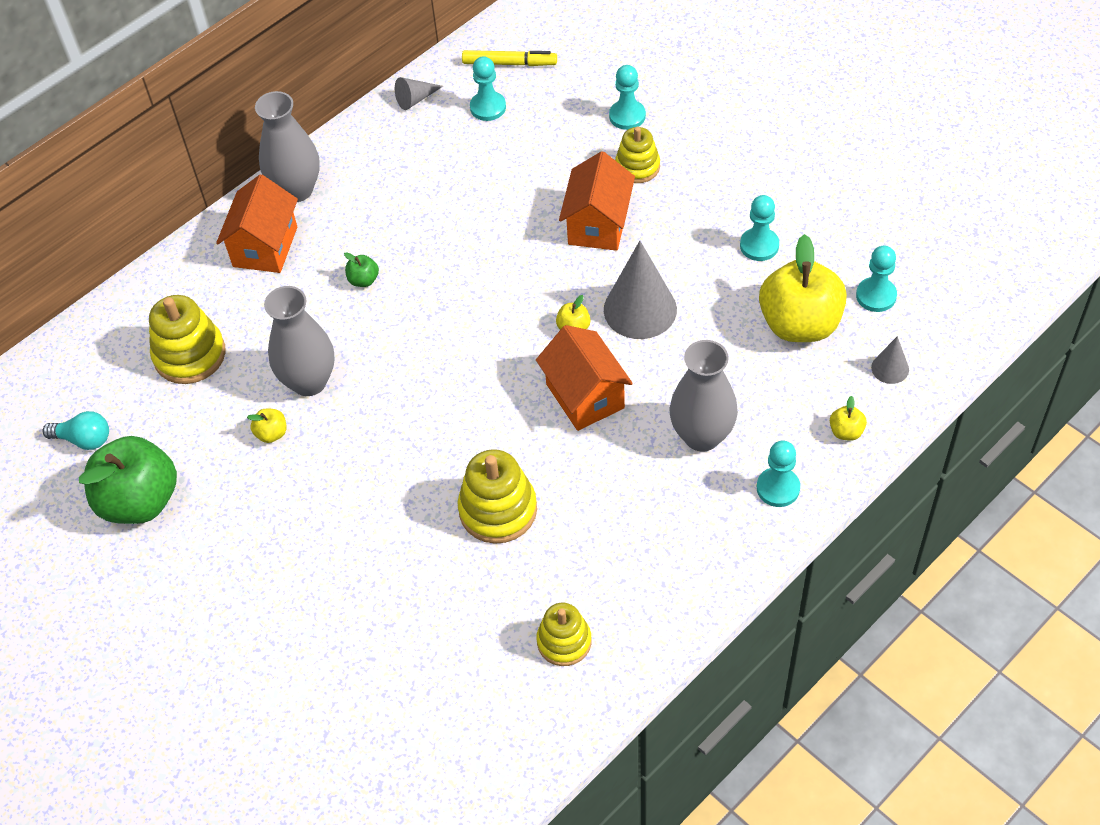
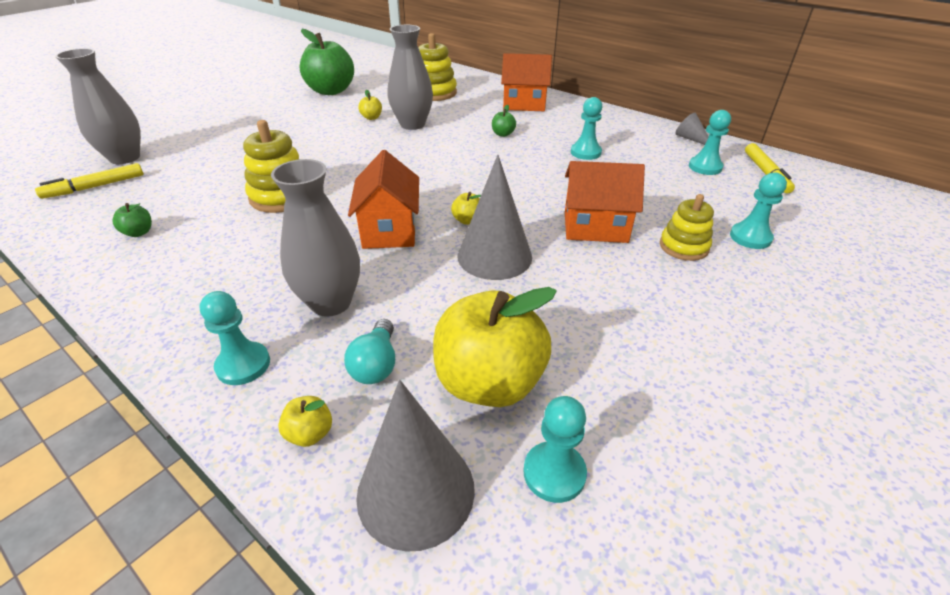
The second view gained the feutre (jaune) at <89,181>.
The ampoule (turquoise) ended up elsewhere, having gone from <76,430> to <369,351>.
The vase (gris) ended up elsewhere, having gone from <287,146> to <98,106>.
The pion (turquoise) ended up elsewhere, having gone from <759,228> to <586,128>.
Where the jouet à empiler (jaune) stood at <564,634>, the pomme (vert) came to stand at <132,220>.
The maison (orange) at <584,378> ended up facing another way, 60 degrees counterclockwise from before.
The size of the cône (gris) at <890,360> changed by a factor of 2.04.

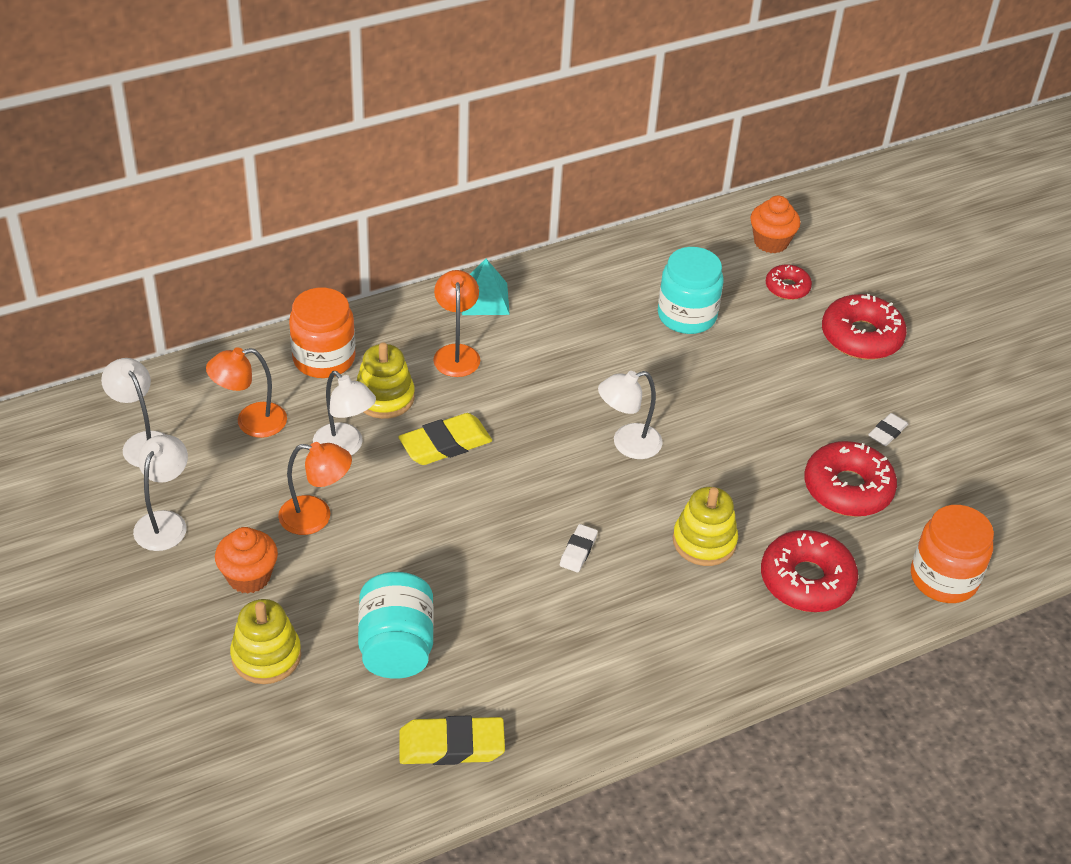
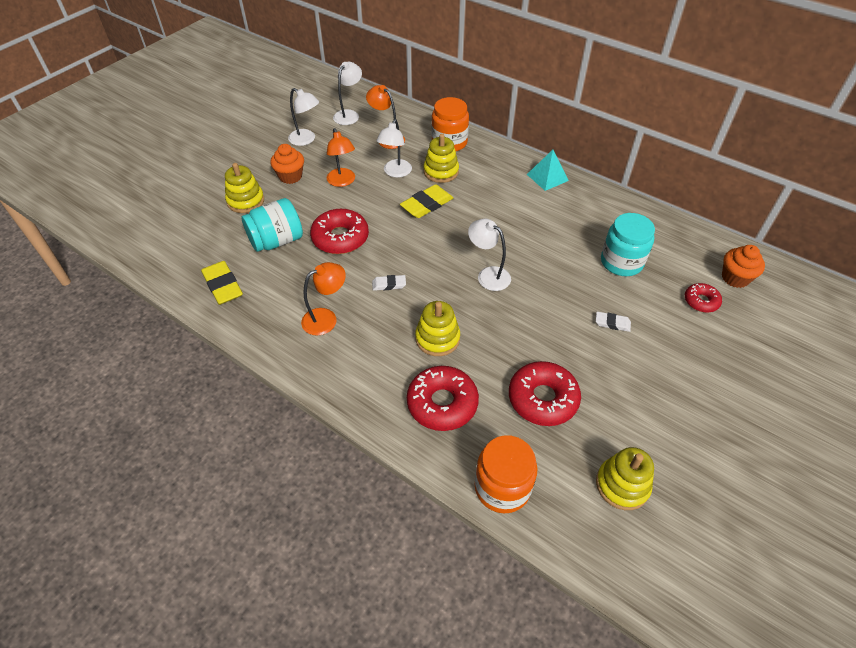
The second view gained the jouet à empiler (jaune) at <625,478>.
The lampe (orange) ended up elsewhere, having gone from <456,323> to <323,299>.
The beignet (rouge) ended up elsewhere, having gone from <864,327> to <339,231>.
The gomme (blanc) ended up elsewhere, having gone from <888,429> to <613,322>.
The lampe (blanc) at <160,493> ended up facing another way, 45 degrees clockwise from before.
The gomme (jaune) at <445,439> ended up facing another way, 75 degrees counterclockwise from before.

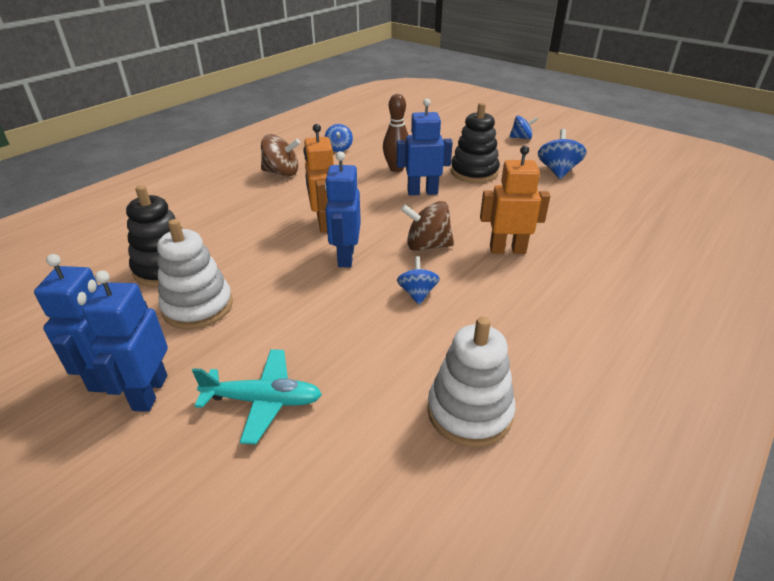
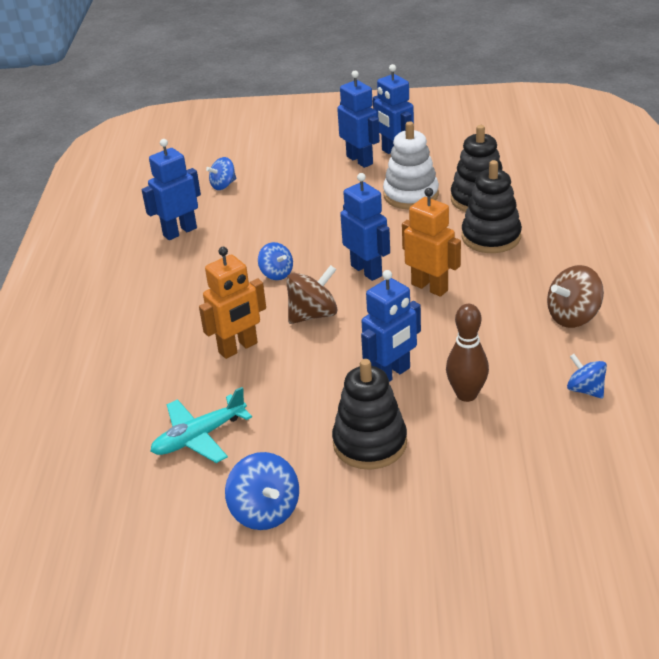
The second view gained the jouet à empiler (noir) at <492,206>.
The avion (turquoise) ended up elsewhere, having gone from <257,396> to <201,425>.
The toupie (bleu) ended up elsewhere, having gone from <523,127> to <221,173>.
Where the jouet à empiler (blanc) stood at <471,381>, the robot (bleu) came to stand at <171,189>.

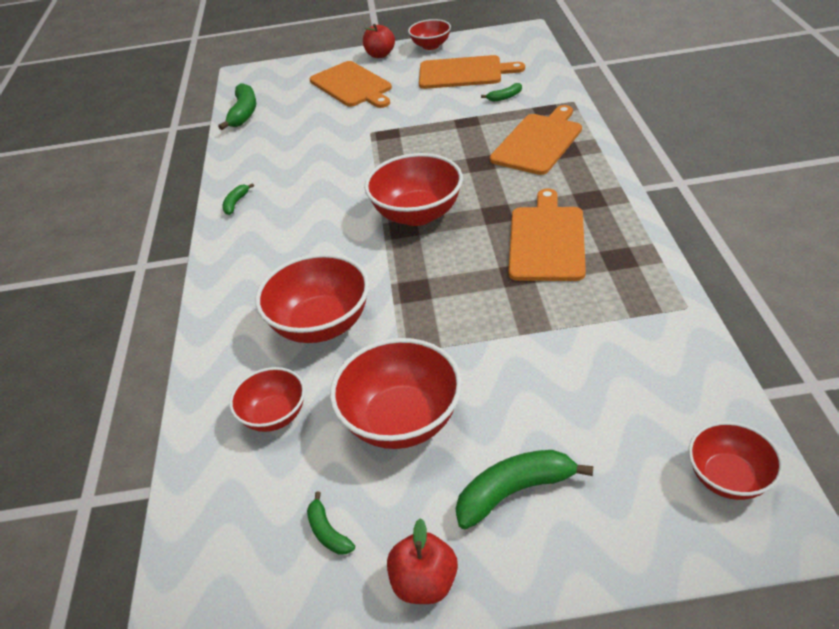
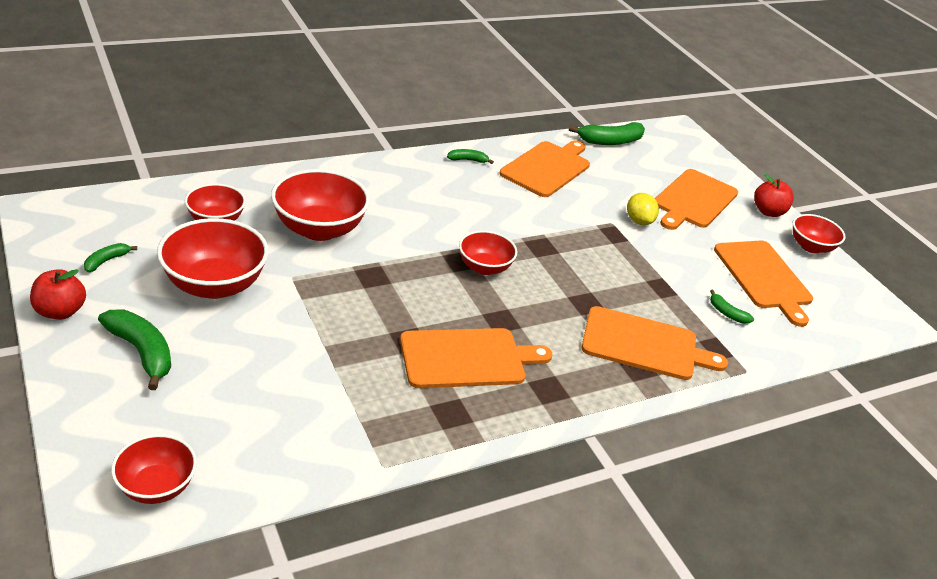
The second view gained the planche à découper (orange) at <544,168>.
The second view gained the citron (jaune) at <643,209>.
The size of the bol (rouge) at <413,189> changed by a factor of 0.60.

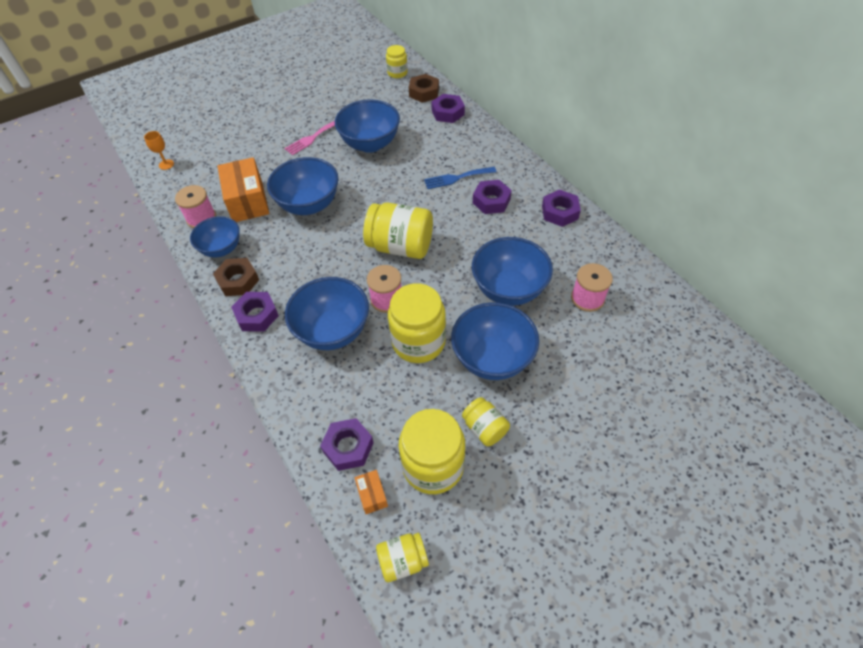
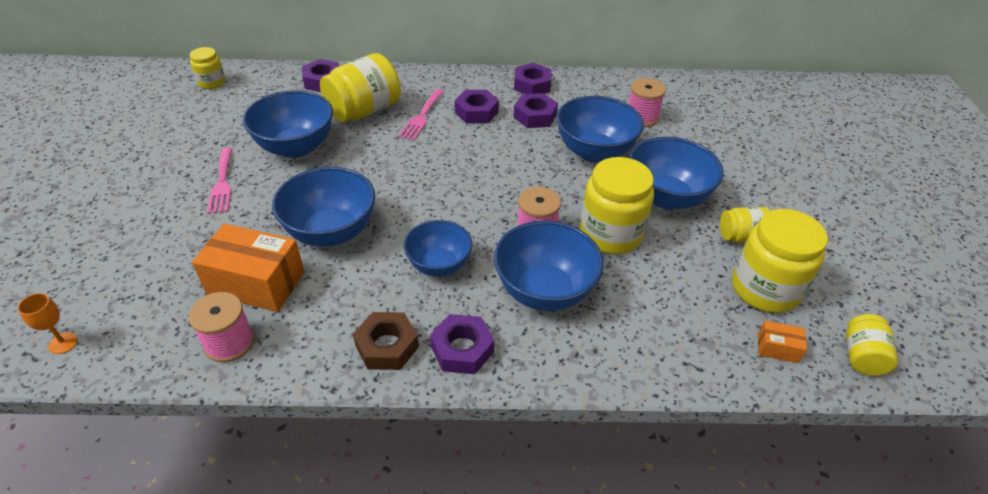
The second view lost the écrou (marron) at <424,88>.
The bol (bleu) ended up elsewhere, having gone from <215,237> to <438,248>.
The écrou (violet) ended up elsewhere, having gone from <347,444> to <535,110>.
The bocal (jaune) ended up elsewhere, having gone from <398,231> to <360,87>.
What was the fourchette (bleu) at <460,178> turned into the fourchette (rose) at <421,115>.

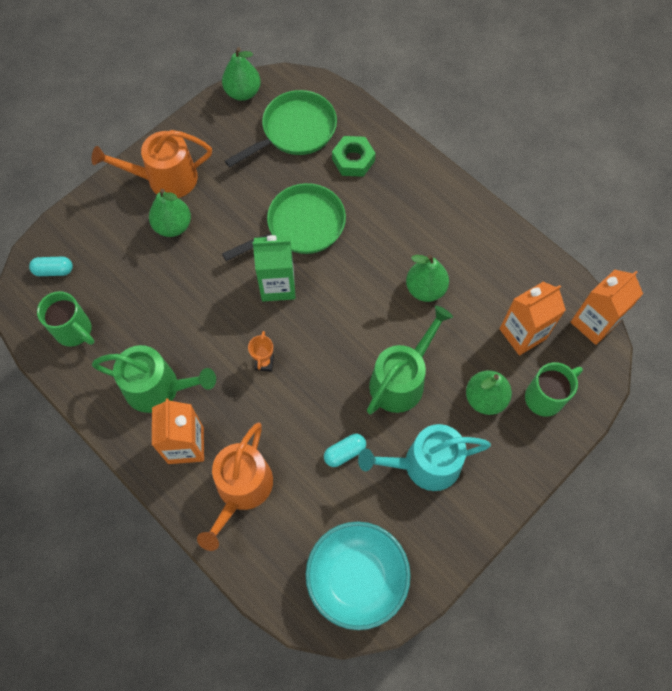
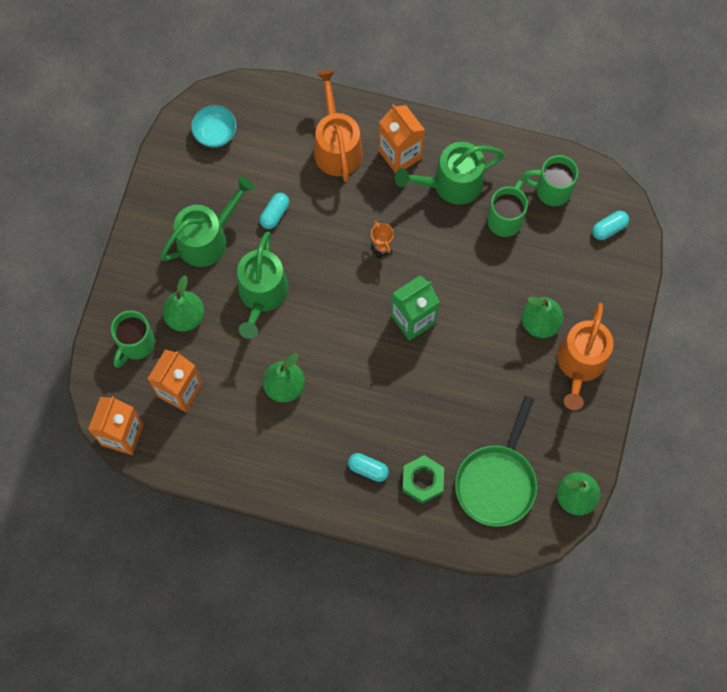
The second view lost the poêle (vert) at <284,222>.
The second view gained the gélule (turquoise) at <368,467>.
The second view gained the tasse (vert) at <507,208>.
What was the arrosoir (turquoise) at <424,457> turned into the arrosoir (vert) at <207,221>.
The arrosoir (orange) at <151,164> ended up facing another way, 150 degrees clockwise from before.
The size of the bol (turquoise) at <358,576> changed by a factor of 0.55.

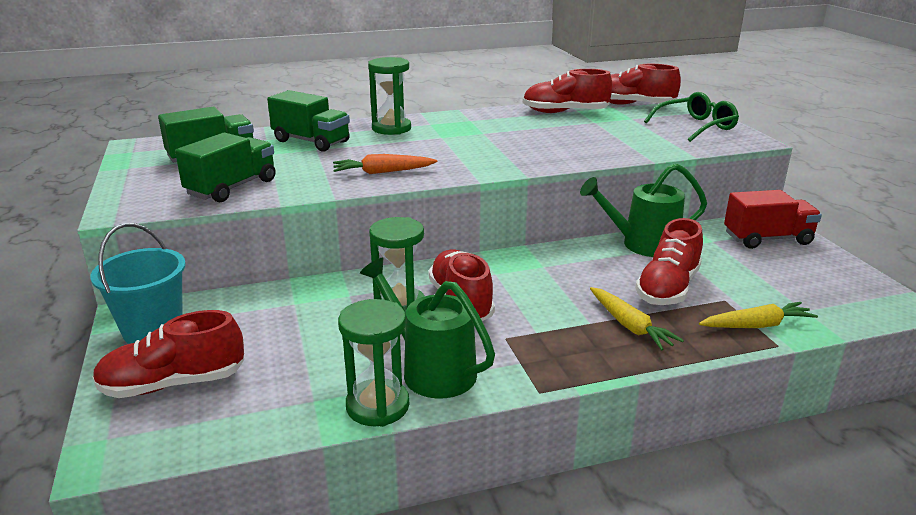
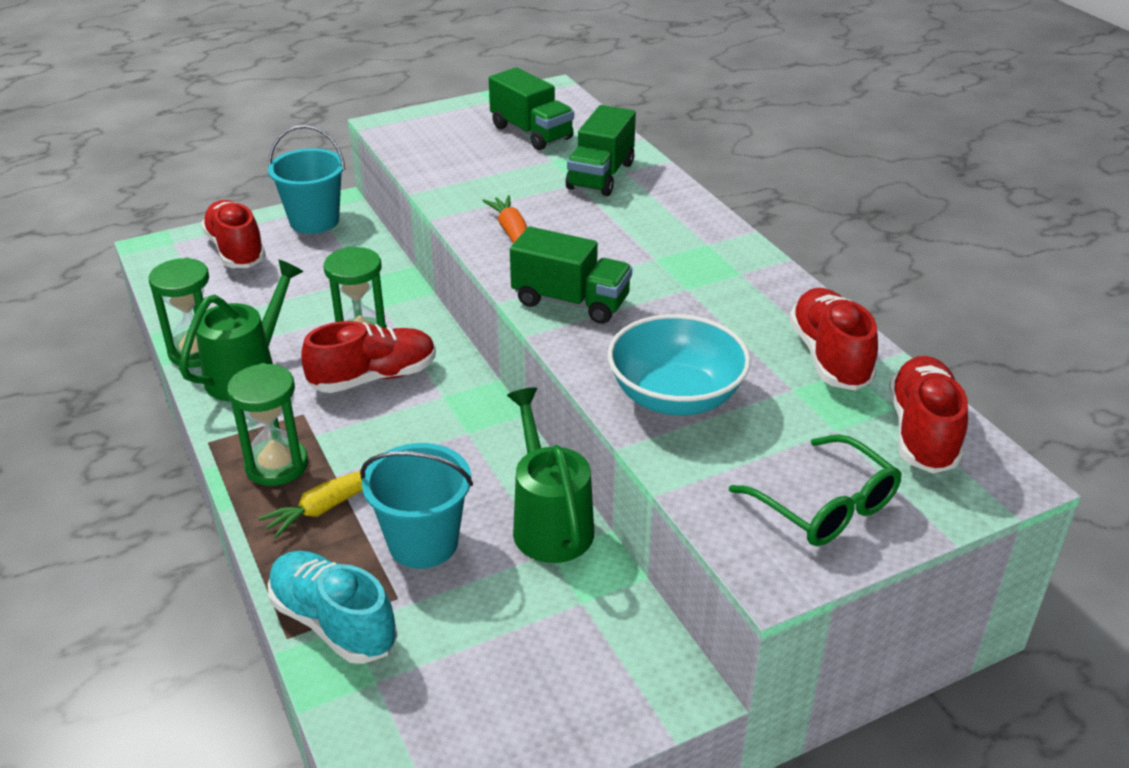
The second view lost the camion (rouge) at <773,219>.
The second view gained the bol (turquoise) at <679,365>.
The camion (vert) ended up elsewhere, having gone from <225,168> to <571,275>.
The sablier (vert) ended up elsewhere, having gone from <389,96> to <267,424>.
Where the chaussure (rouge) stood at <669,261>, the seau (turquoise) came to stand at <416,506>.
Where the carotte (jaune) stood at <758,315>, the chaussure (turquoise) came to stand at <333,607>.

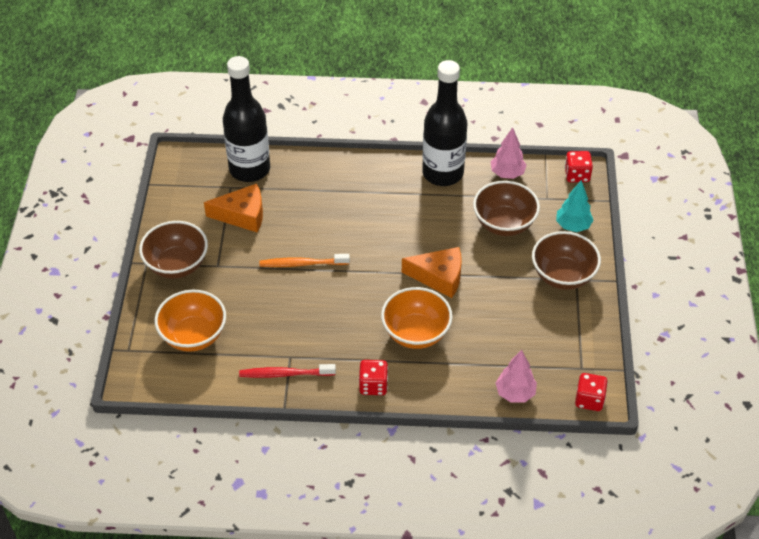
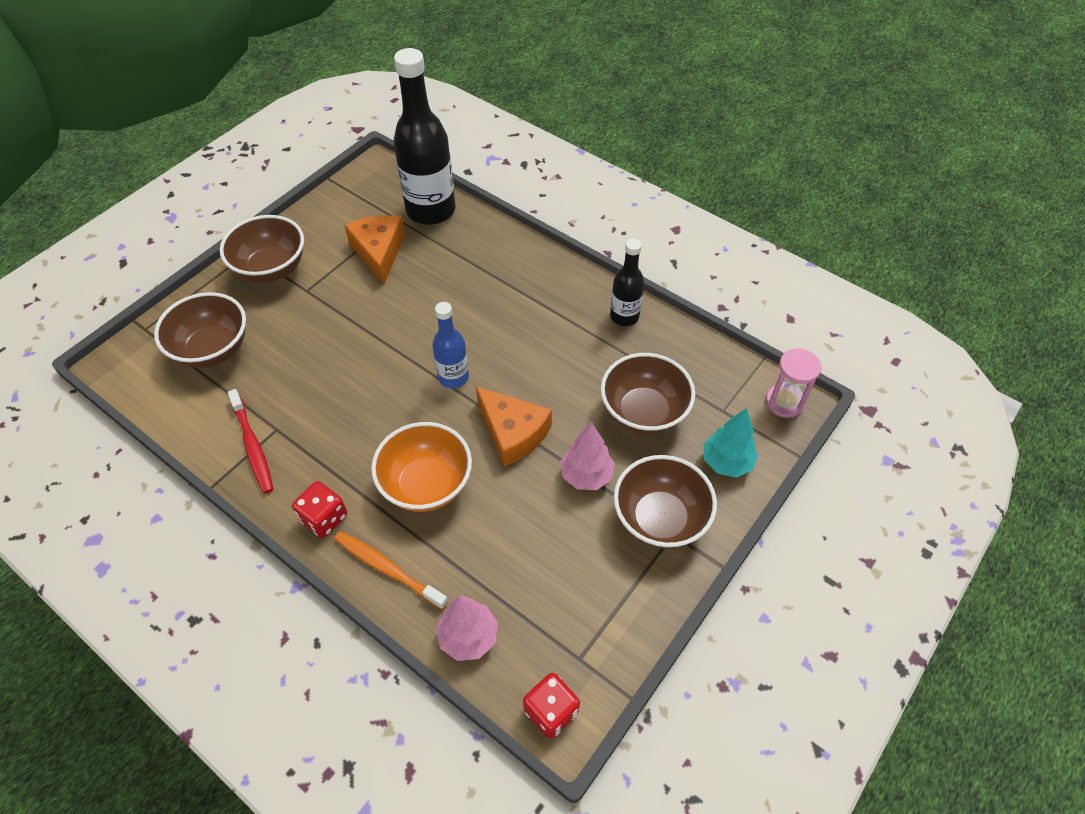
The second view gained the bouteille (bleu) at <450,345>.
The brosse à dents (orange) ended up elsewhere, having gone from <304,260> to <391,570>.
The arbre (rose) ended up elsewhere, having gone from <509,153> to <587,456>.
Where the dé (rouge) stood at <579,166>, the sablier (rose) came to stand at <793,383>.
What was the bol (orange) at <190,321> turned into the bol (marron) at <200,330>.
The fromage (orange) at <233,208> ended up facing another way, 135 degrees counterclockwise from before.
The brosse à dents (rouge) at <287,371> ended up facing another way, 150 degrees counterclockwise from before.
The size of the bouteille (noir) at <444,123> changed by a factor of 0.54.

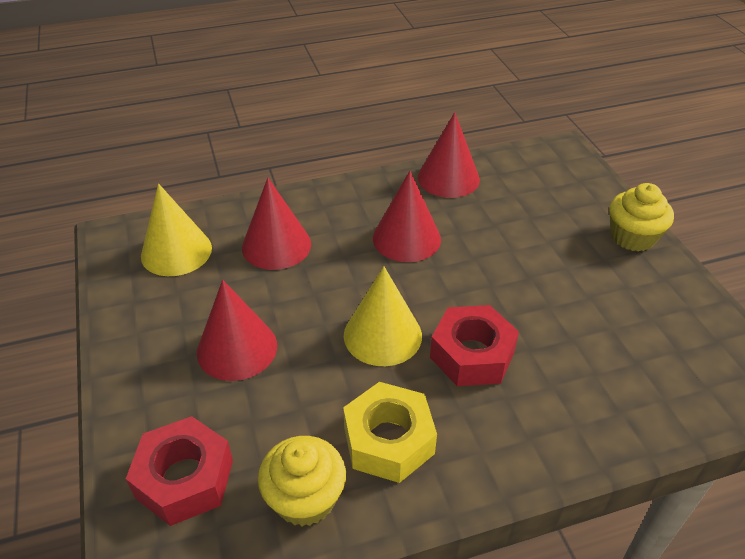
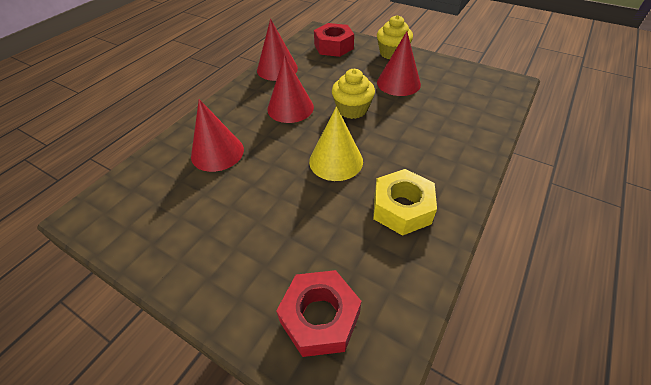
The second view lost the cône (jaune) at <176,229>.
The cône (rouge) ended up elsewhere, having gone from <237,330> to <399,63>.
The muffin (jaune) ended up elsewhere, having gone from <302,481> to <353,94>.
The écrou (rouge) ended up elsewhere, having gone from <474,345> to <334,40>.

